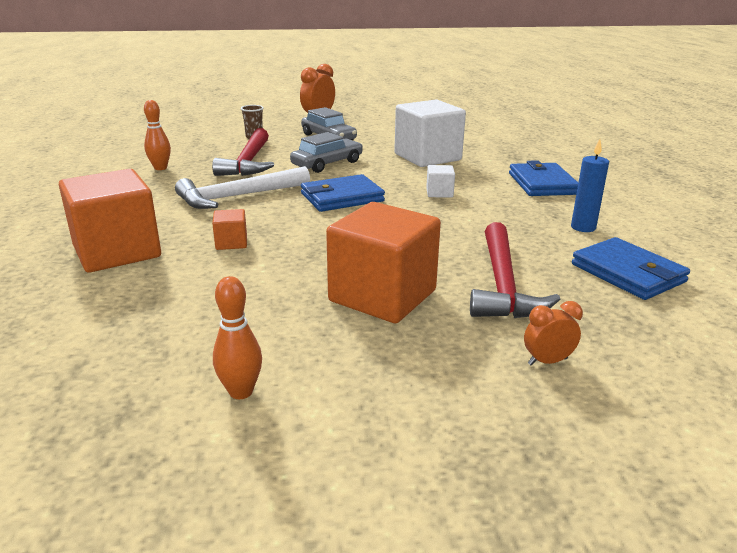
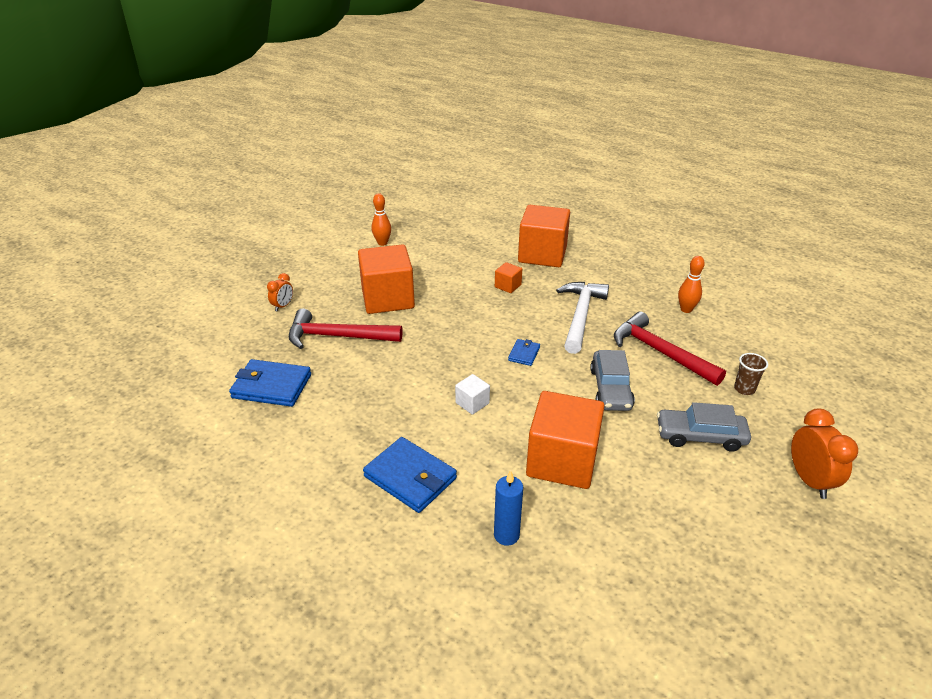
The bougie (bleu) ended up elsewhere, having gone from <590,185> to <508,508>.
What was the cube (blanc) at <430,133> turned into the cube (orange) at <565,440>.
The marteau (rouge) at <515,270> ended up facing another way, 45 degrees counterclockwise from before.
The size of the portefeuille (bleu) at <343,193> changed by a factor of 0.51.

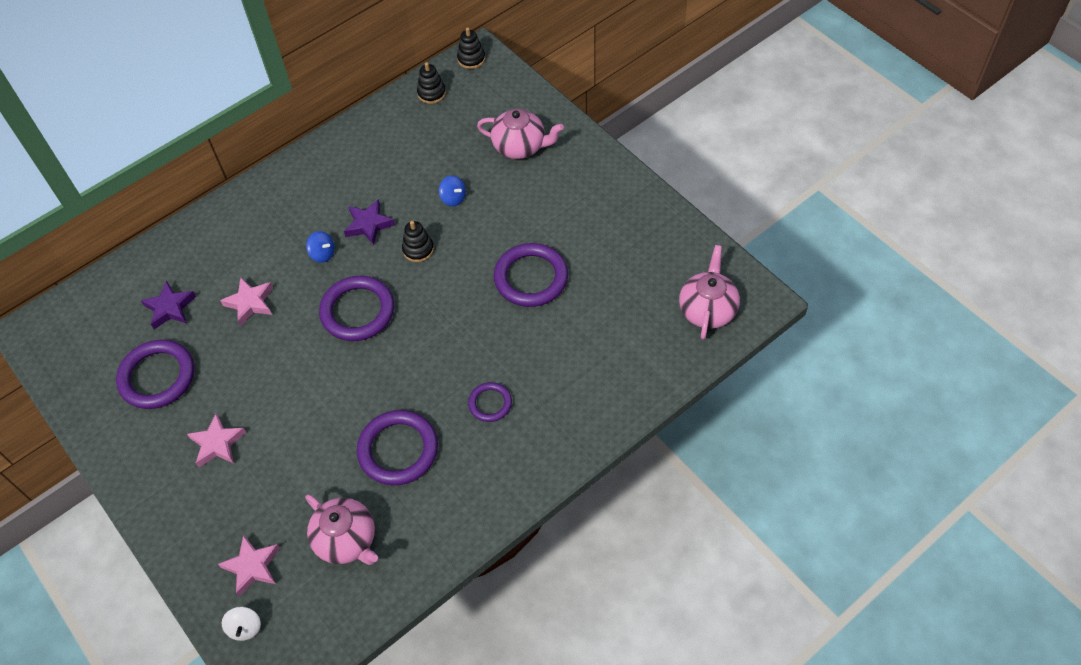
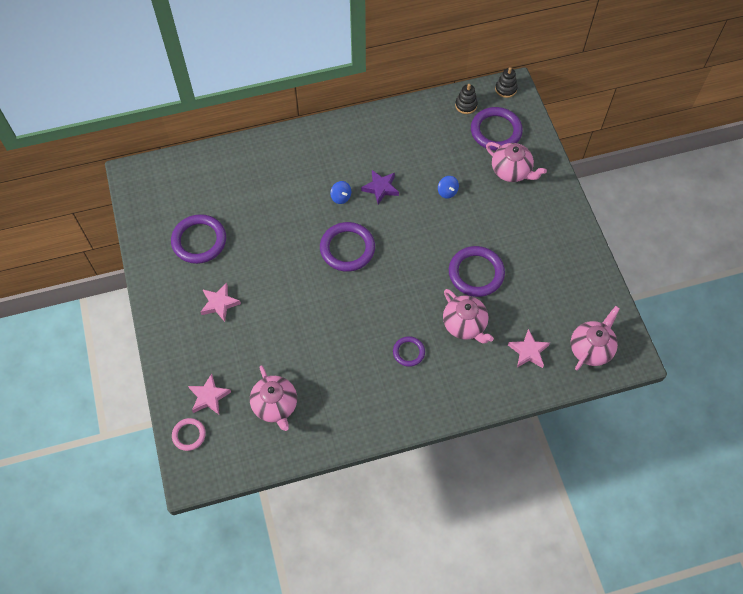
The second view lost the étoile (violet) at <168,304>.
The second view lost the jouet à empiler (noir) at <418,241>.
The second view gained the théière (rose) at <468,316>.
The étoile (rose) ended up elsewhere, having gone from <246,301> to <529,348>.
The anneau (violet) ended up elsewhere, having gone from <397,447> to <497,129>.
Where the toupie (blanc) stood at <241,624>, the anneau (rose) came to stand at <189,434>.

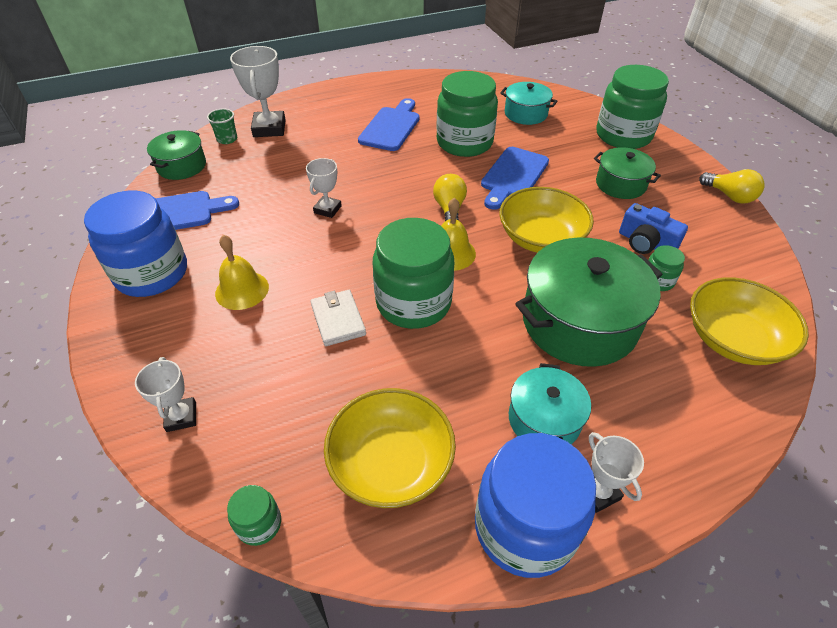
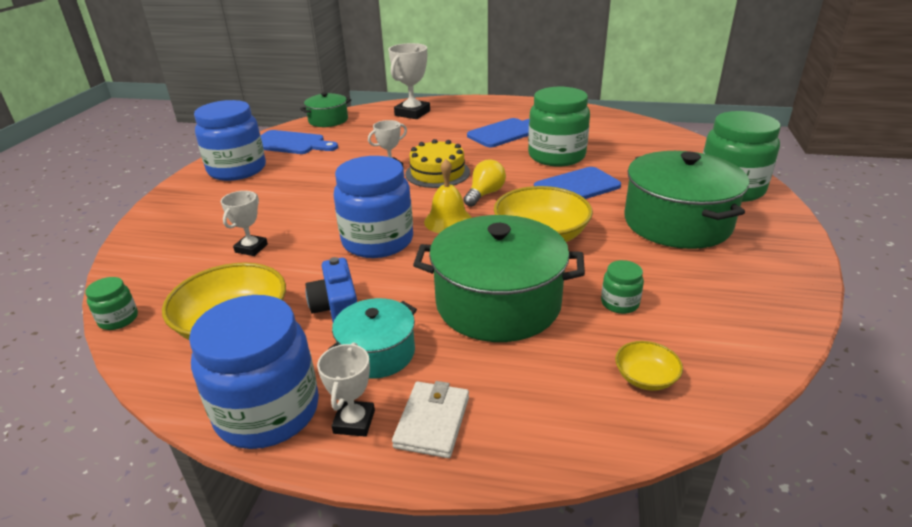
The second view lost the gobelet (vert) at <222,126>.
The second view lost the cloche (jaune) at <242,272>.
The second view lost the marmite (turquoise) at <528,103>.
The second view lost the ampoule (jaune) at <731,186>.
The second view gained the gâteau (jaune) at <437,163>.
The trophée (blanc) ended up elsewhere, having gone from <165,394> to <244,223>.
The portefeuille (blanc) ended up elsewhere, having gone from <338,318> to <430,419>.
The appareil photo (bleu) ended up elsewhere, having gone from <653,228> to <331,289>.
What was the bocal (vert) at <413,273> turned into the bocal (bleu) at <373,207>.
The size of the marmite (vert) at <627,173> changed by a factor of 1.82.
The size of the bol (jaune) at <749,321> changed by a factor of 0.49.

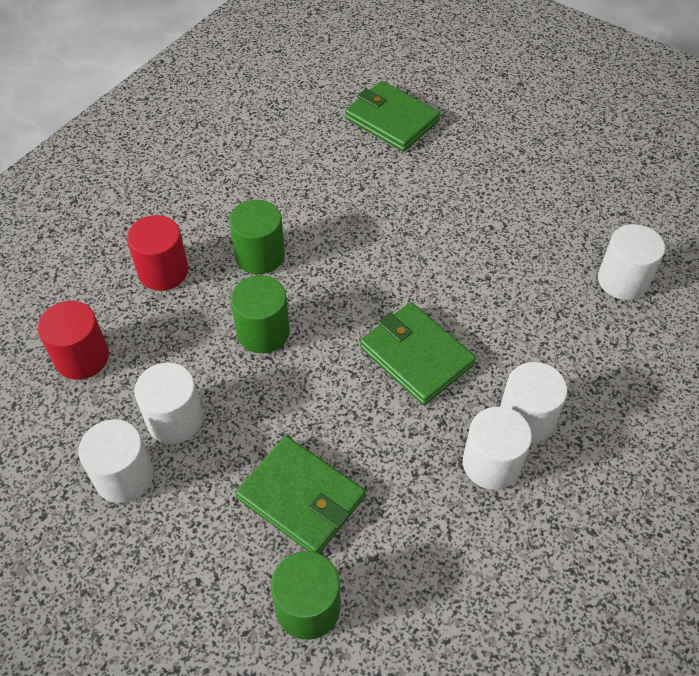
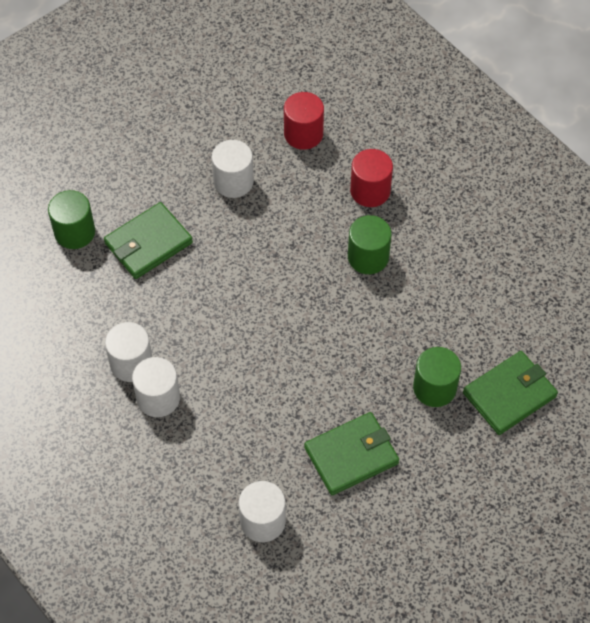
The second view lost the cylindre (blanc) at <116,461>.
The cylindre (vert) ended up elsewhere, having gone from <260,314> to <437,377>.
The portefeuille (vert) ended up elsewhere, having gone from <418,353> to <351,453>.

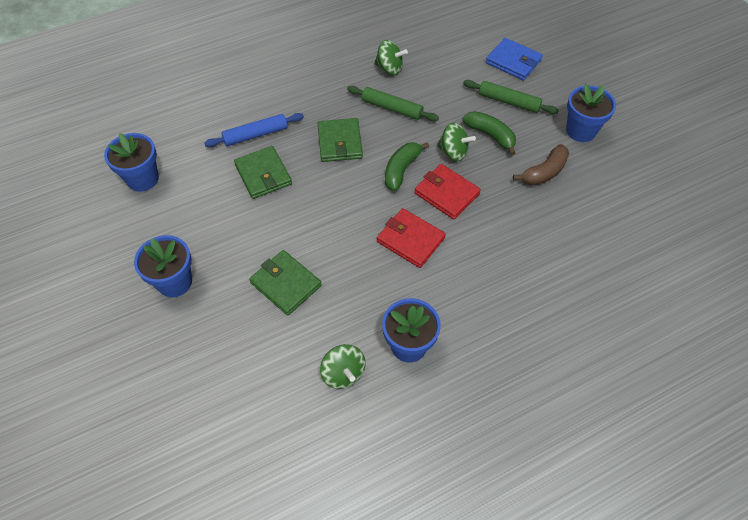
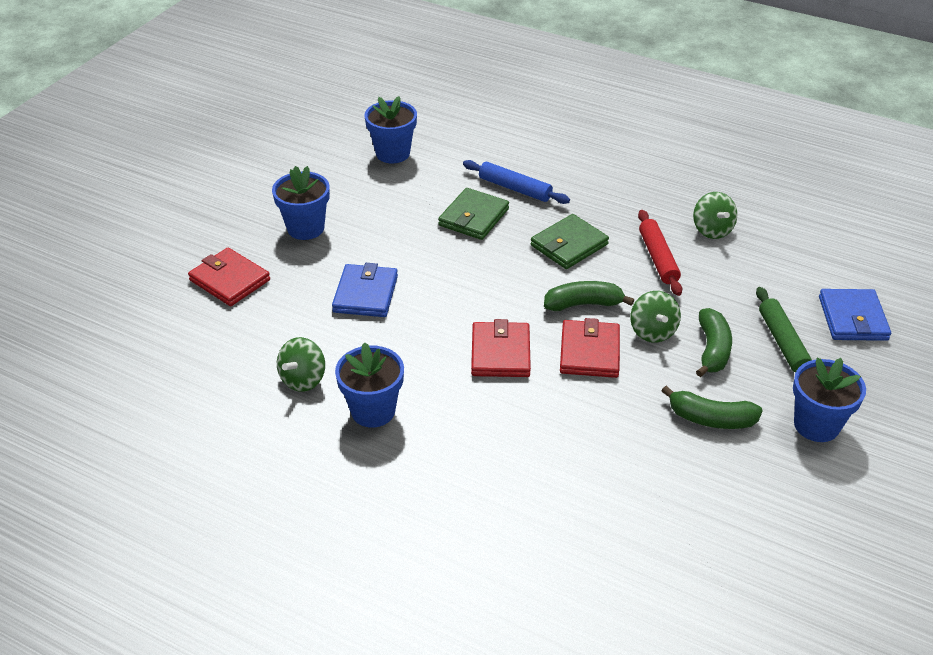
The second view gained the portefeuille (rouge) at <229,277>.
What was the portefeuille (vert) at <285,283> turned into the portefeuille (bleu) at <365,290>.
What was the rouleau à pâtisserie (vert) at <393,103> turned into the rouleau à pâtisserie (rouge) at <660,253>.
What was the banane (marron) at <541,164> turned into the banane (vert) at <712,407>.

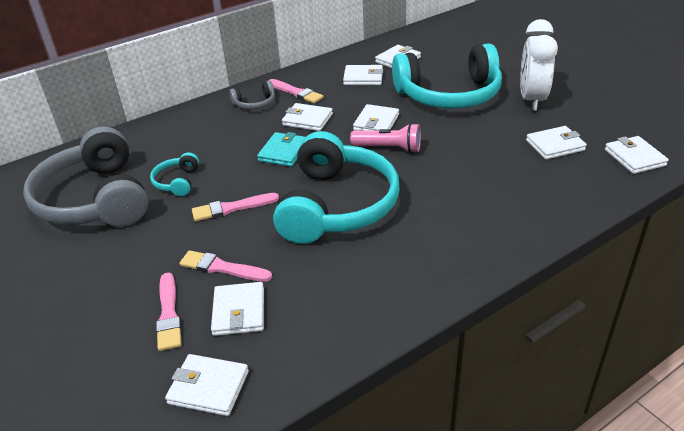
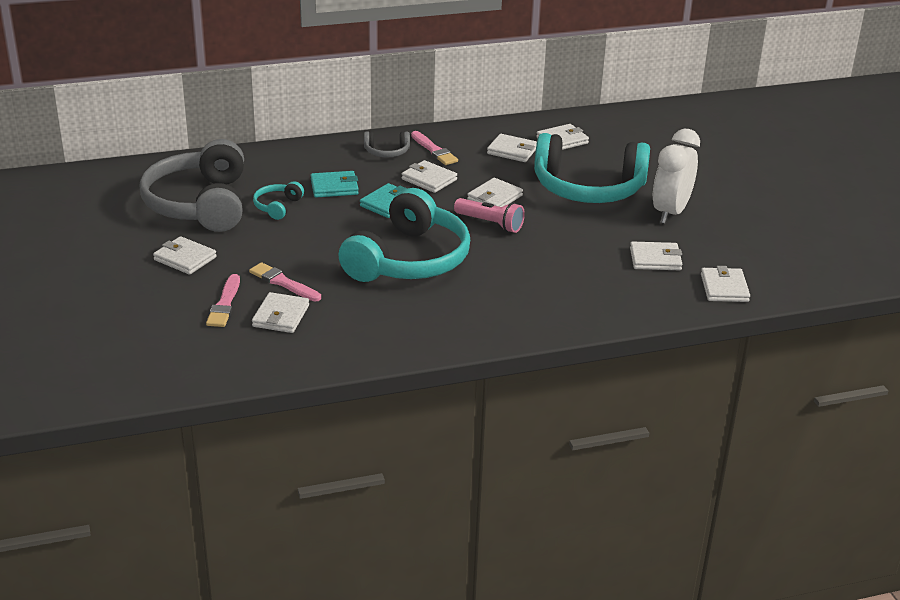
The second view lost the pinceau (rose) at <235,207>.
The second view gained the portefeuille (turquoise) at <335,184>.
The portefeuille (blanc) ended up elsewhere, having gone from <207,385> to <185,255>.

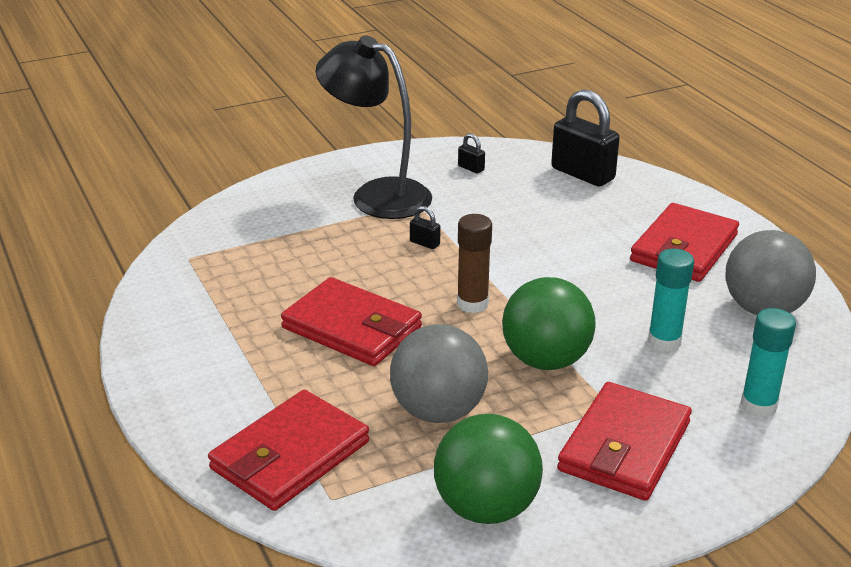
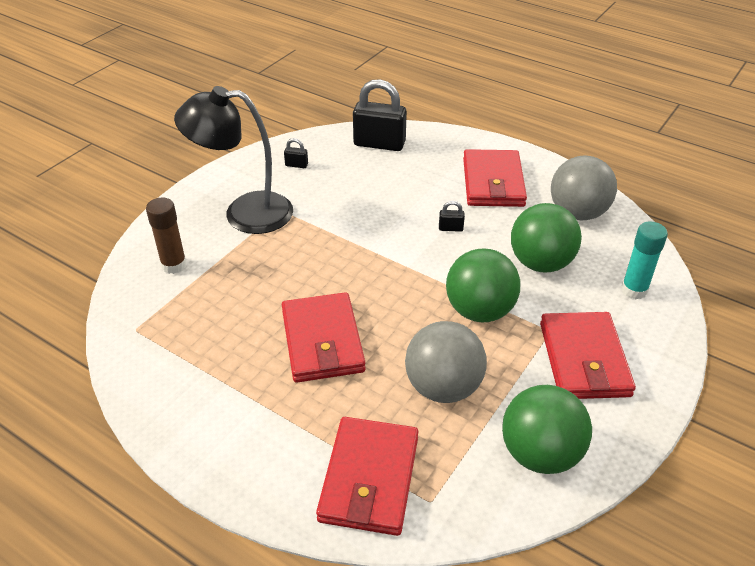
The cadenas (noir) ended up elsewhere, having gone from <425,227> to <452,216>.
The bâton de colle (marron) ended up elsewhere, having gone from <474,263> to <166,236>.
Where the bâton de colle (turquoise) stood at <671,300>, the balle (vert) came to stand at <546,238>.
The portefeuille (rouge) at <351,321> ended up facing another way, 75 degrees clockwise from before.

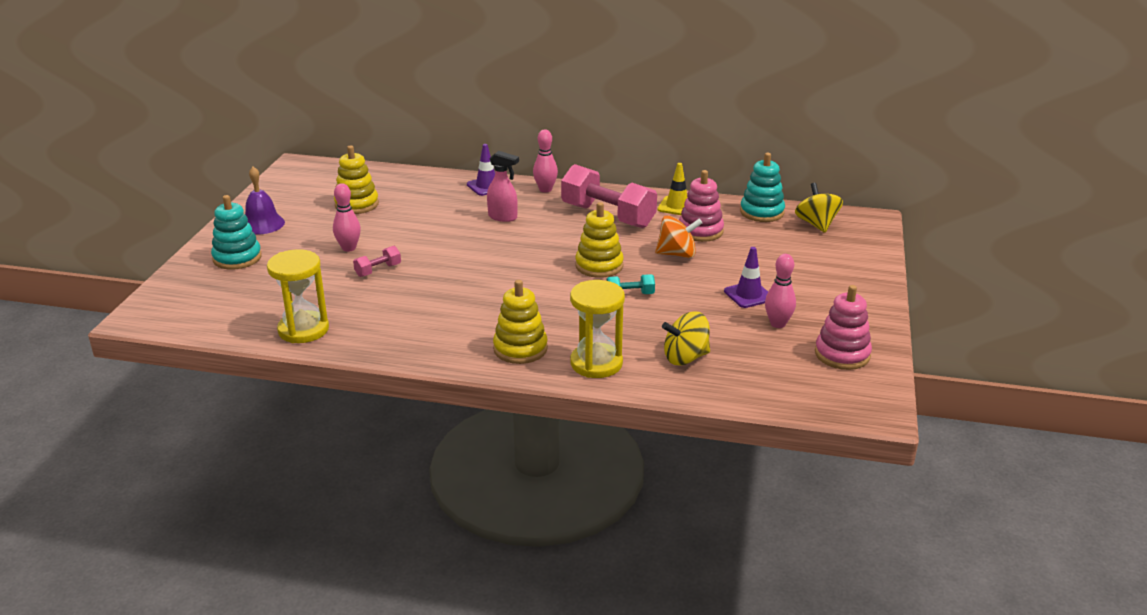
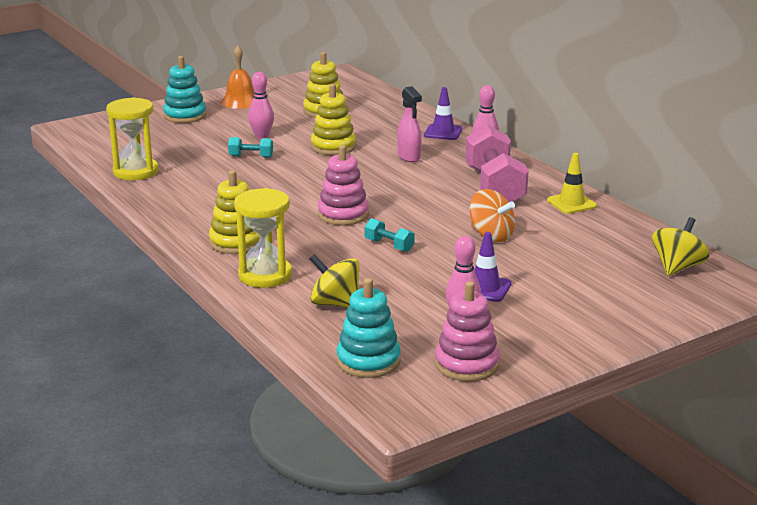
The jouet à empiler (jaune) ended up elsewhere, having gone from <599,240> to <333,119>.
The jouet à empiler (rose) ended up elsewhere, having gone from <701,206> to <343,185>.
The jouet à empiler (turquoise) ended up elsewhere, having gone from <762,187> to <369,328>.
What was the cloche (violet) at <265,201> turned into the cloche (orange) at <237,77>.
What was the haltère (rose) at <377,261> turned into the haltère (turquoise) at <250,147>.

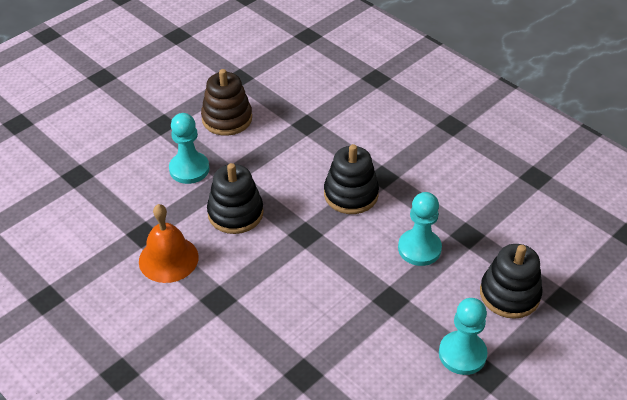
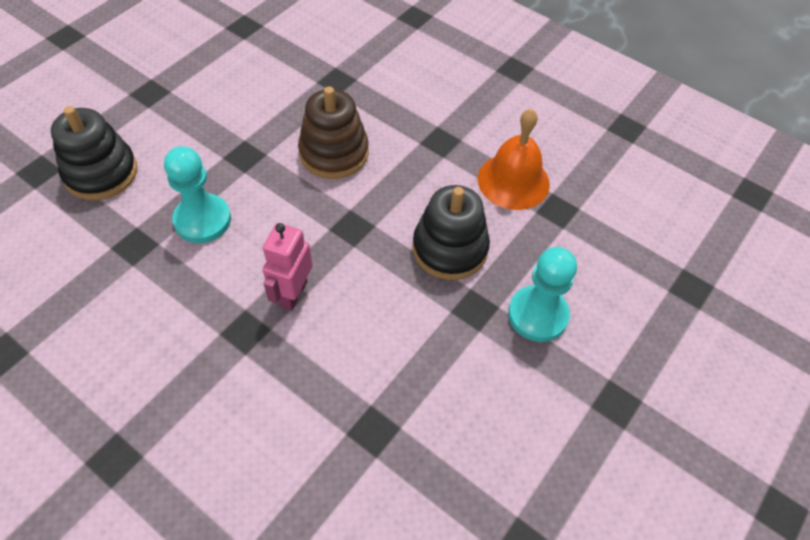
The second view lost the pion (turquoise) at <463,336>.
The jouet à empiler (marron) ended up elsewhere, having gone from <226,102> to <333,132>.
Where the jouet à empiler (noir) stood at <351,179>, the robot (rose) came to stand at <287,267>.

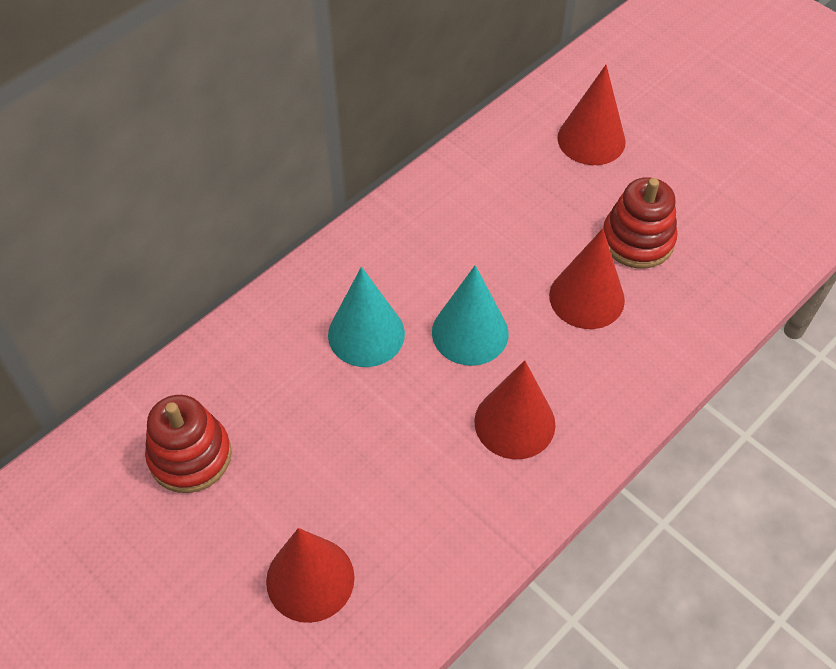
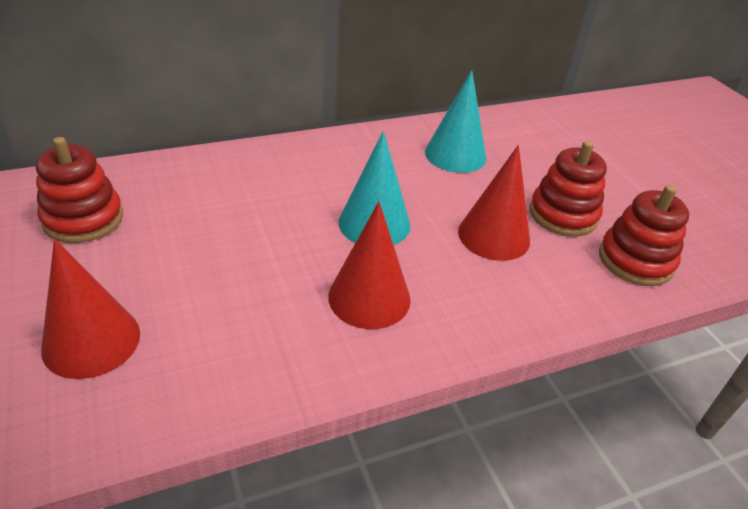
The second view lost the cône (rouge) at <591,115>.
The second view gained the jouet à empiler (rouge) at <644,235>.
The cône (turquoise) ended up elsewhere, having gone from <366,317> to <455,121>.

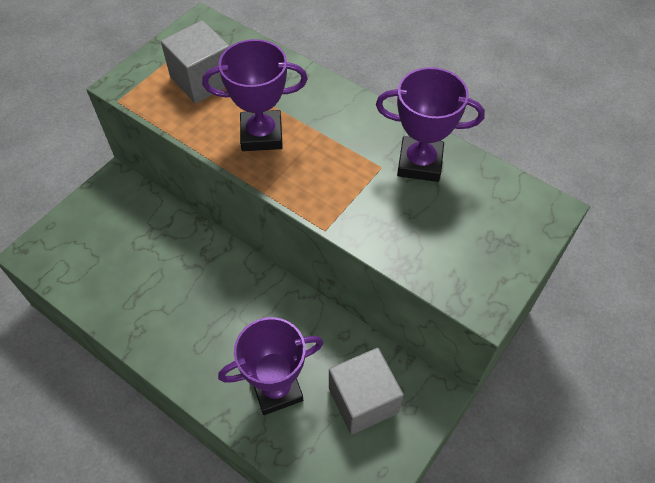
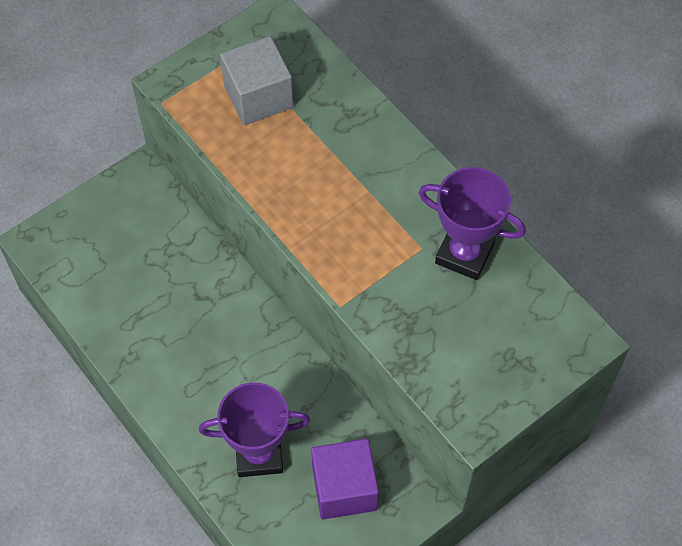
The second view lost the trophée (violet) at <255,95>.
What was the cube (gris) at <366,391> turned into the cube (violet) at <345,479>.

